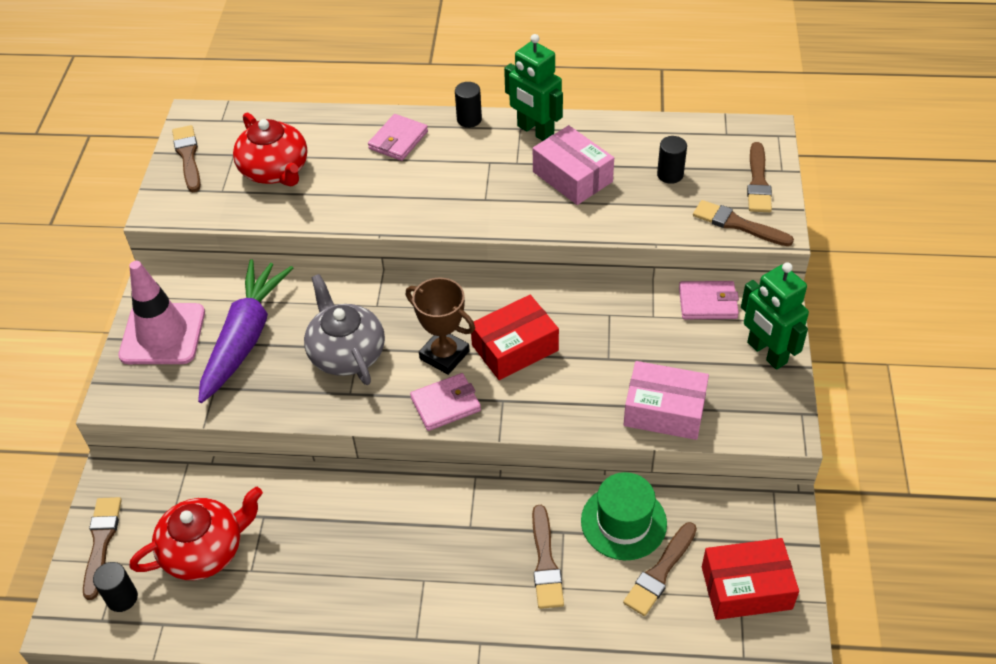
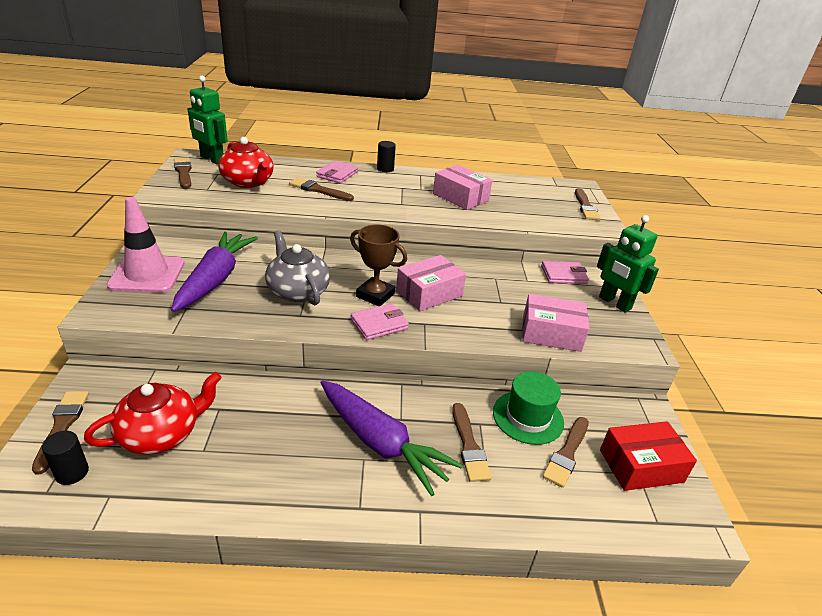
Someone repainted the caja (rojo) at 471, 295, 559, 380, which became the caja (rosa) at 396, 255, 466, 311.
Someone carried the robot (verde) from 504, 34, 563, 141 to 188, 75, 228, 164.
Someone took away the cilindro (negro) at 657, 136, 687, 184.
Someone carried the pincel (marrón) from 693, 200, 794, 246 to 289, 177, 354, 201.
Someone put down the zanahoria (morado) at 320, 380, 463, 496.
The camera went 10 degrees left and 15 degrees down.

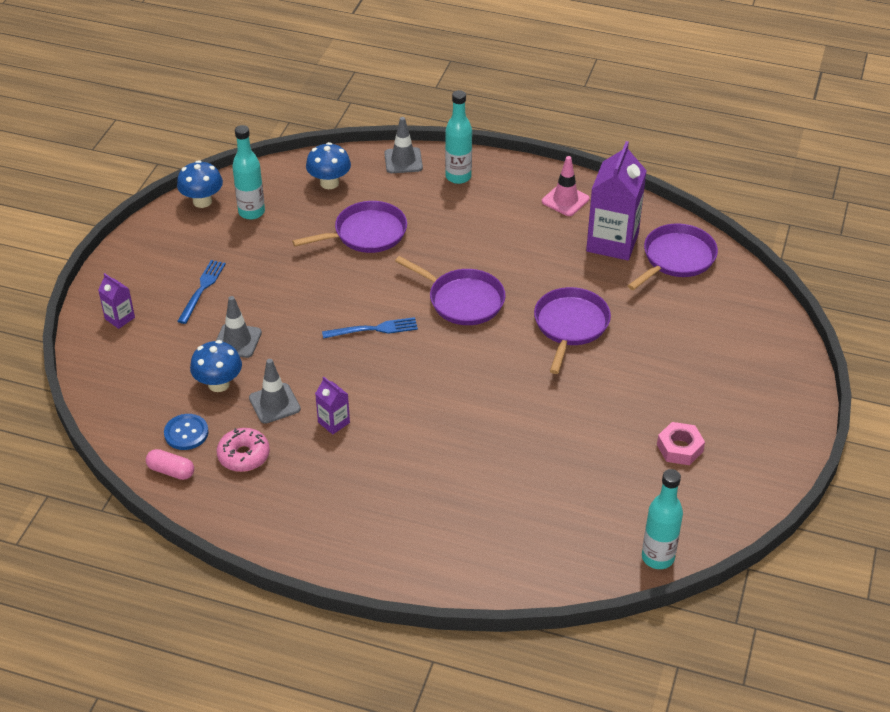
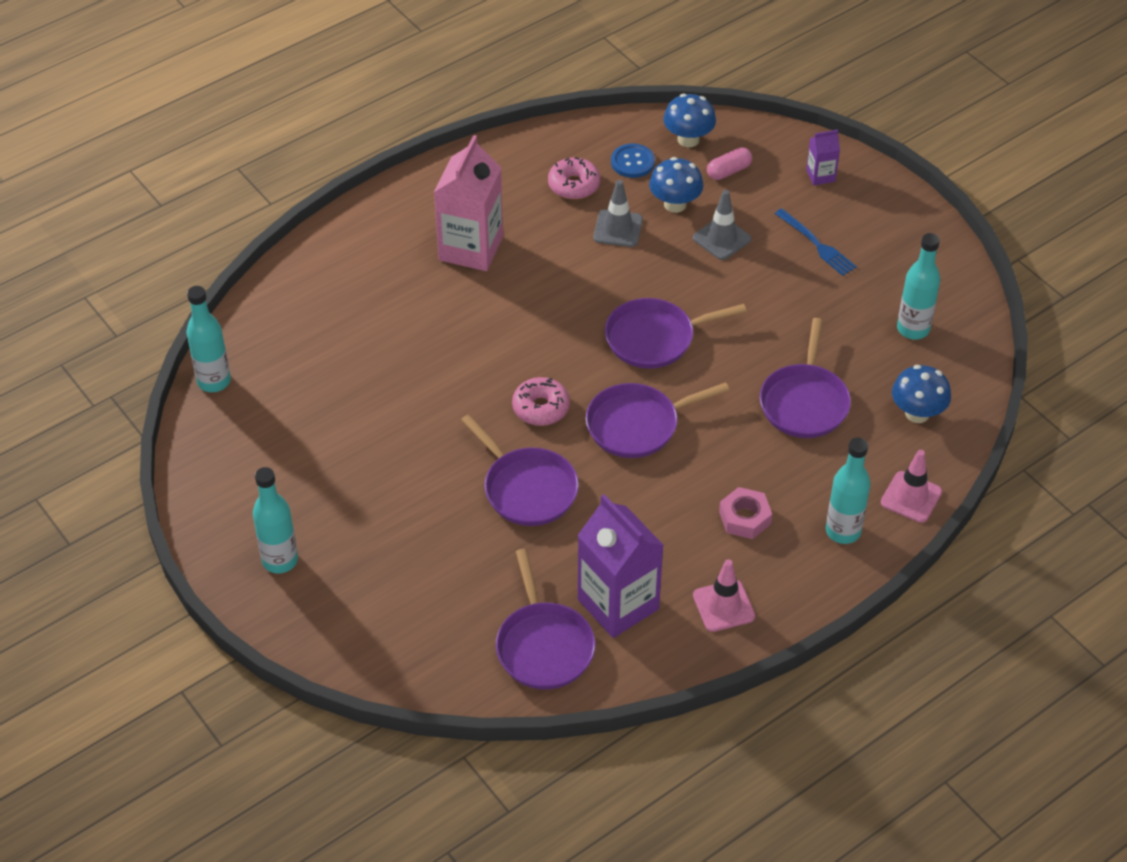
Someone carried the cápsula (rosa) from 146, 449, 194, 480 to 707, 147, 753, 180.
Someone carried the seta (azul) from 177, 160, 223, 208 to 663, 94, 716, 147.
Someone took away the cartón de leche (morado) at 315, 376, 350, 435.
Someone swapped the tenedor (azul) at 322, 317, 418, 339 for the sartén (morado) at 605, 298, 747, 369.
Someone repainted the cono de tráfico (gris) at 384, 117, 423, 173, which became the cono de tráfico (rosa) at 881, 450, 942, 523.
Someone carried the tuerca (rosa) from 657, 422, 705, 465 to 719, 487, 772, 539.
Someone put down the botella (turquesa) at 253, 467, 298, 574.
Someone put down the cartón de leche (rosa) at 434, 135, 503, 271.
Someone put down the rosquilla (rosa) at 512, 377, 570, 426.
The camera went 125 degrees right and 5 degrees up.

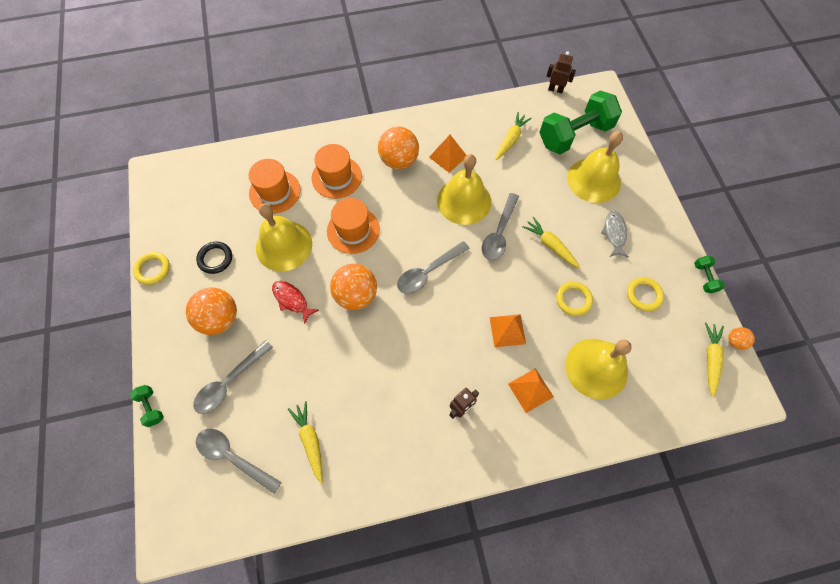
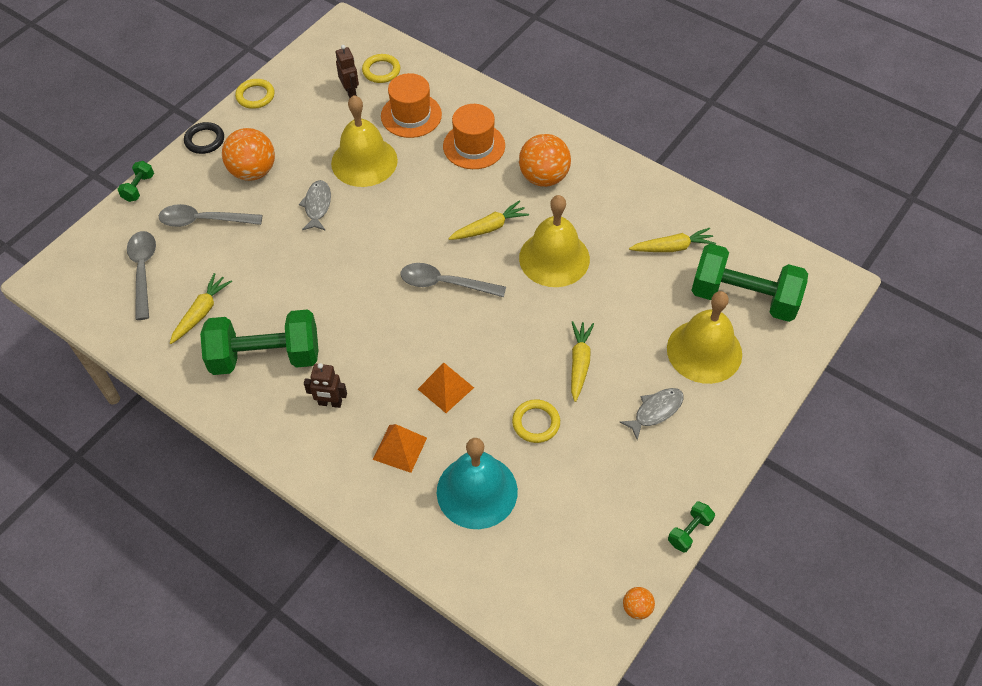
Someone carried the anillo (negro) from 196, 242, 232, 274 to 184, 122, 224, 154.
Someone repainted the pez (rojo) at 272, 281, 319, 324, which became the pez (gris) at 299, 180, 331, 231.
Someone took away the sombrero (naranja) at 327, 198, 380, 254.
Someone took away the pelota (naranja) at 330, 264, 377, 310.
Someone took away the pirámide (naranja) at 429, 135, 466, 173.
Someone took away the cuchara (gris) at 482, 193, 519, 260.
Someone carried the robot (marrón) from 546, 51, 576, 93 to 336, 45, 359, 98.
Someone repainted the campana (amarillo) at 565, 339, 632, 400, which became the campana (turquesa) at 437, 438, 518, 529.
Someone carried the anillo (amarillo) from 627, 277, 664, 311 to 362, 54, 400, 83.
Someone carried the zanahoria (amarillo) from 705, 322, 724, 397 to 448, 201, 529, 240.
Someone put down the mancuerna (verde) at 200, 309, 318, 375.
The camera went 50 degrees right and 10 degrees down.

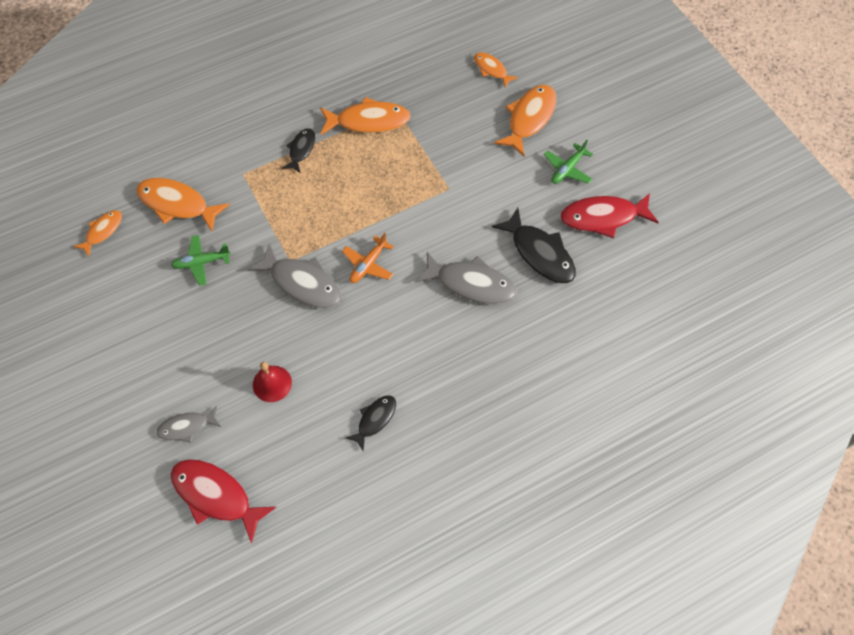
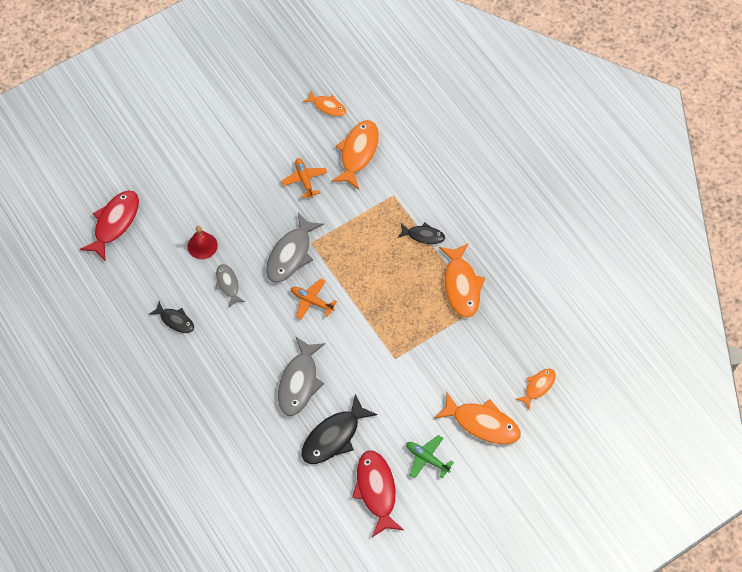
Someone carried the pez (gris) from 156, 406, 221, 442 to 215, 264, 245, 308.
Someone repainted the avión (verde) at 171, 235, 231, 286, which became the avión (naranja) at 281, 158, 327, 199.
The camera went 85 degrees right and 0 degrees up.

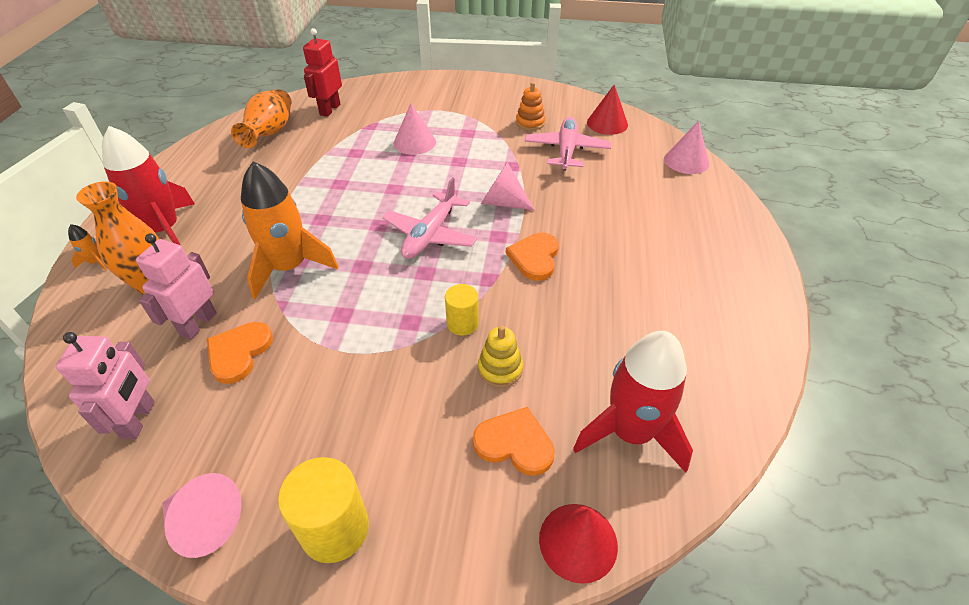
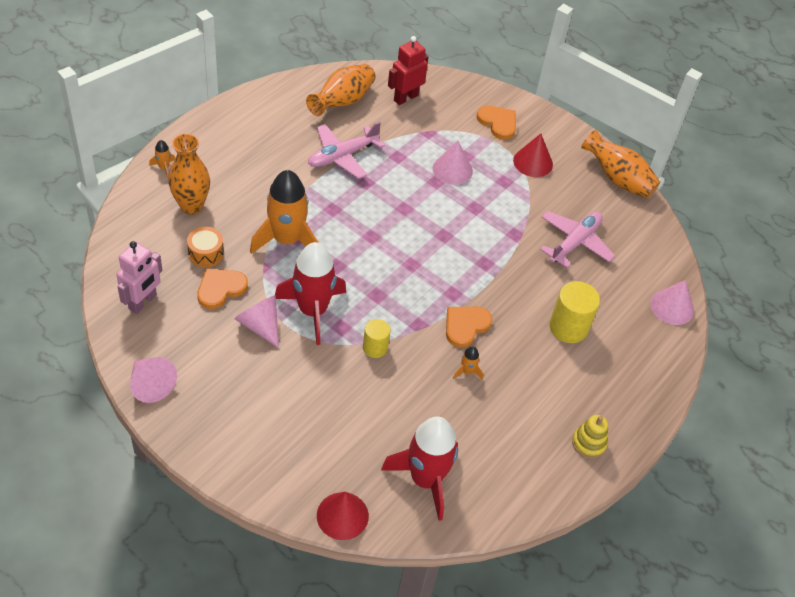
Someone carried the cohete (rojo) from 102, 126, 195, 245 to 275, 242, 346, 345.
Someone swapped the robot (rosa) at 136, 234, 216, 340 for the tambor (naranja) at 187, 227, 224, 267.
Someone carried the cilindro (amarillo) from 278, 457, 369, 563 to 549, 281, 600, 343.
Someone carried the avión (rosa) from 382, 177, 477, 259 to 308, 122, 385, 179.
Someone carried the corazón (naranja) from 473, 407, 555, 476 to 477, 105, 516, 139.
Someone carried the juguete apilable (amarillo) from 478, 325, 523, 387 to 572, 415, 608, 459.
Someone carried the cono (rosa) from 481, 162, 535, 210 to 235, 295, 279, 348.
Someone took away the juguete apilable (naranja) at 516, 82, 545, 131.
Someone carried the cono (rojo) from 587, 85, 628, 135 to 513, 133, 553, 177.
Someone put down the cohete (naranja) at 453, 347, 483, 379.
Someone put down the florero (naranja) at 581, 130, 660, 198.
The camera went 25 degrees right and 5 degrees up.

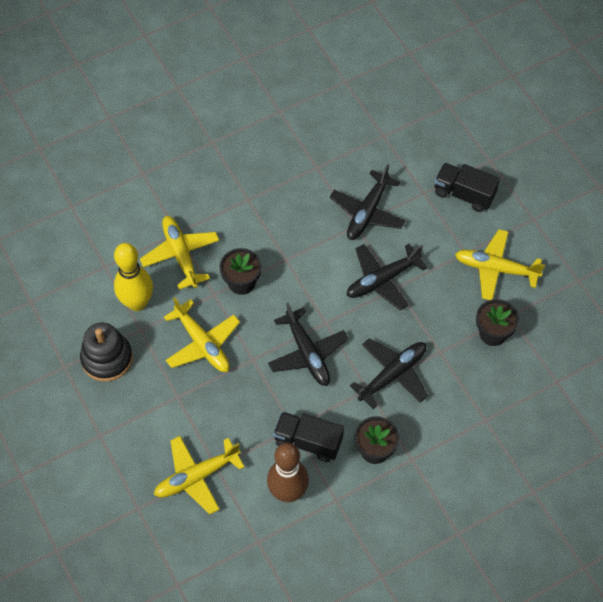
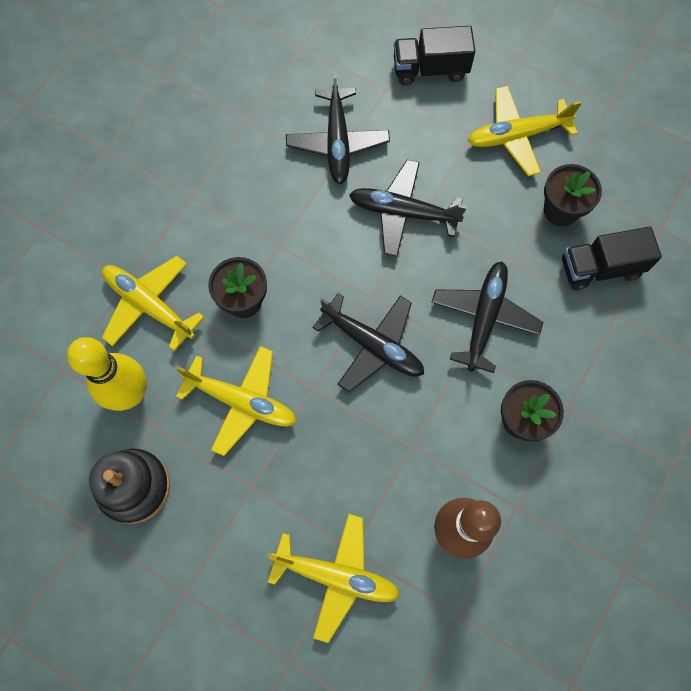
Someone rotated the avión (amarillo) at 154, 436, 245, 514 by 105 degrees counterclockwise.
Someone carried the camión (negro) from 273, 412, 344, 462 to 562, 227, 662, 290.
Someone rotated the avión (negro) at 346, 244, 427, 310 by 75 degrees clockwise.
The camera went 30 degrees left and 10 degrees up.

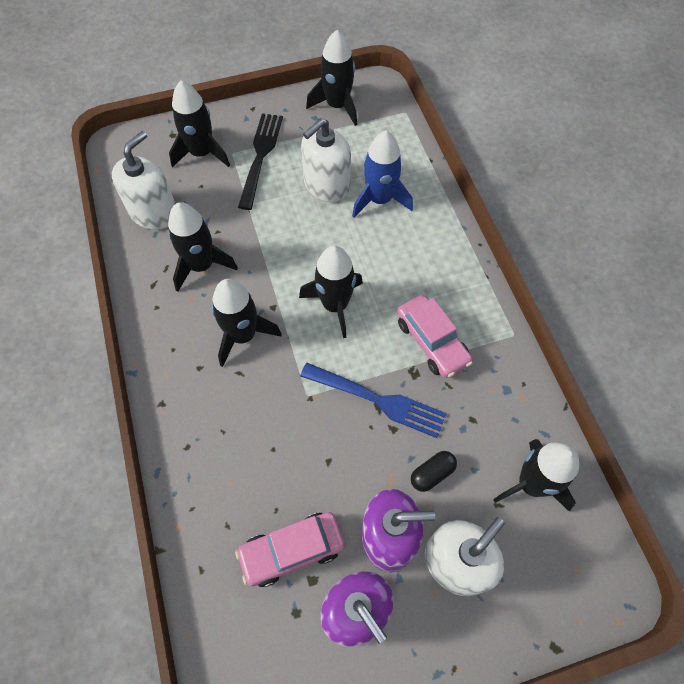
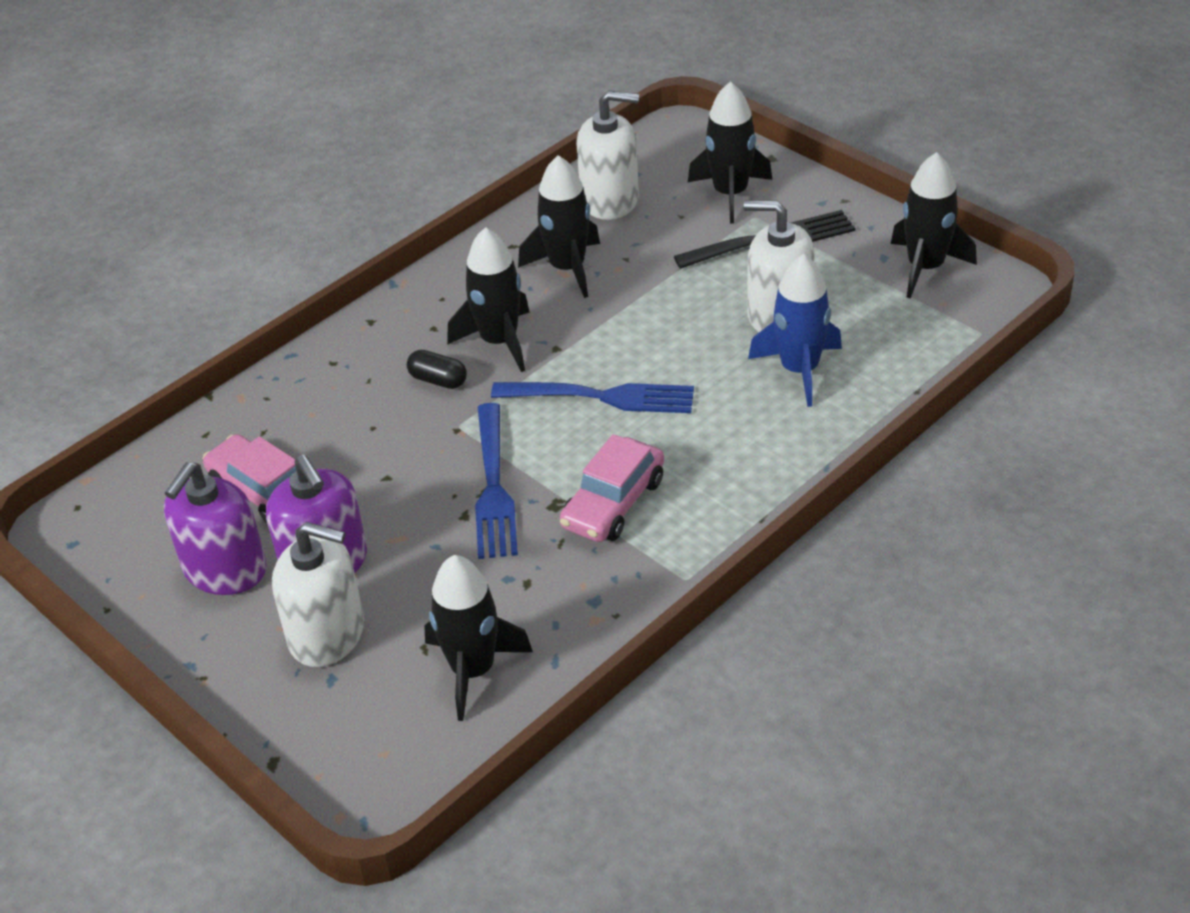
Someone swapped the cohete (negro) at 299, 246, 363, 338 for the tenedor (azul) at 491, 382, 694, 413.
Someone carried the cápsula (negro) from 411, 451, 457, 492 to 407, 350, 467, 389.
The camera went 65 degrees right and 20 degrees down.

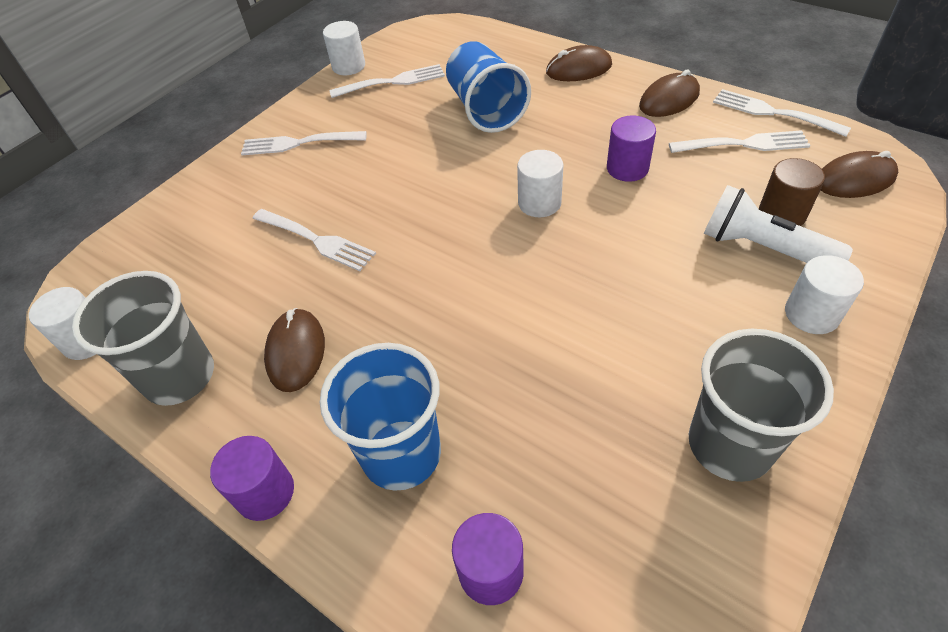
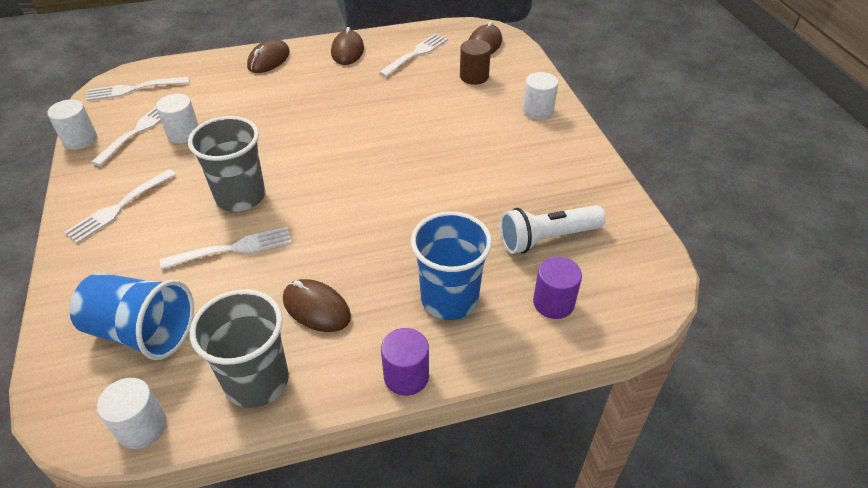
Someone carried the vaso (azul) from 446, 41, 531, 133 to 70, 273, 194, 360.
Someone carried the cilindro (blanco) from 517, 150, 564, 217 to 156, 94, 199, 143.
Someone took away the cilindro (morado) at 607, 115, 656, 182.
Someone carried the vaso (gris) from 689, 329, 834, 482 to 188, 116, 266, 212.
Someone carried the lámpara de mano (blanco) from 704, 185, 853, 263 to 500, 205, 606, 254.
Someone carried the tenedor (blanco) from 713, 89, 851, 137 to 86, 77, 189, 101.
The camera went 55 degrees left and 5 degrees down.

